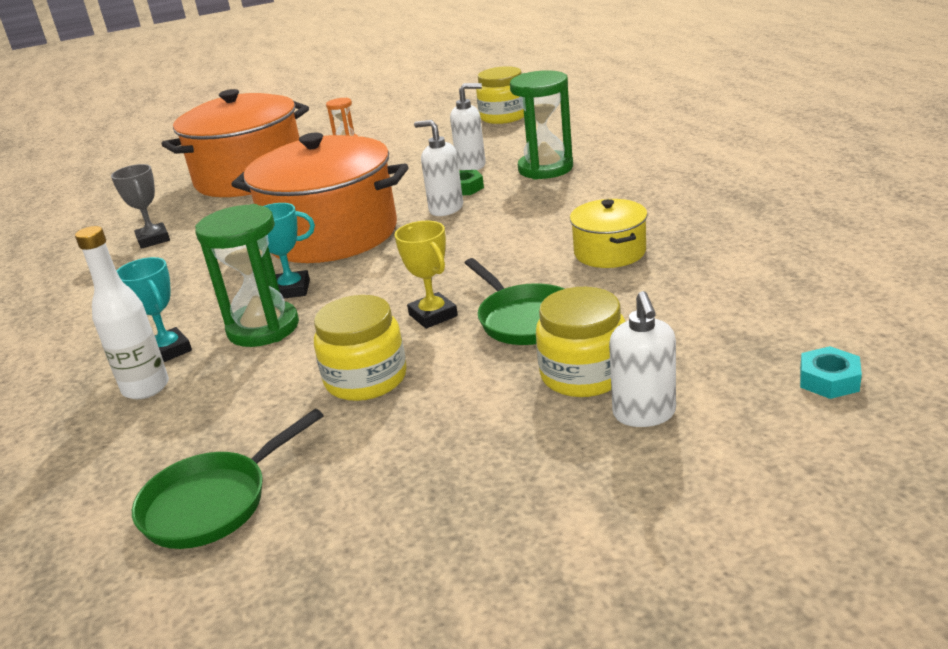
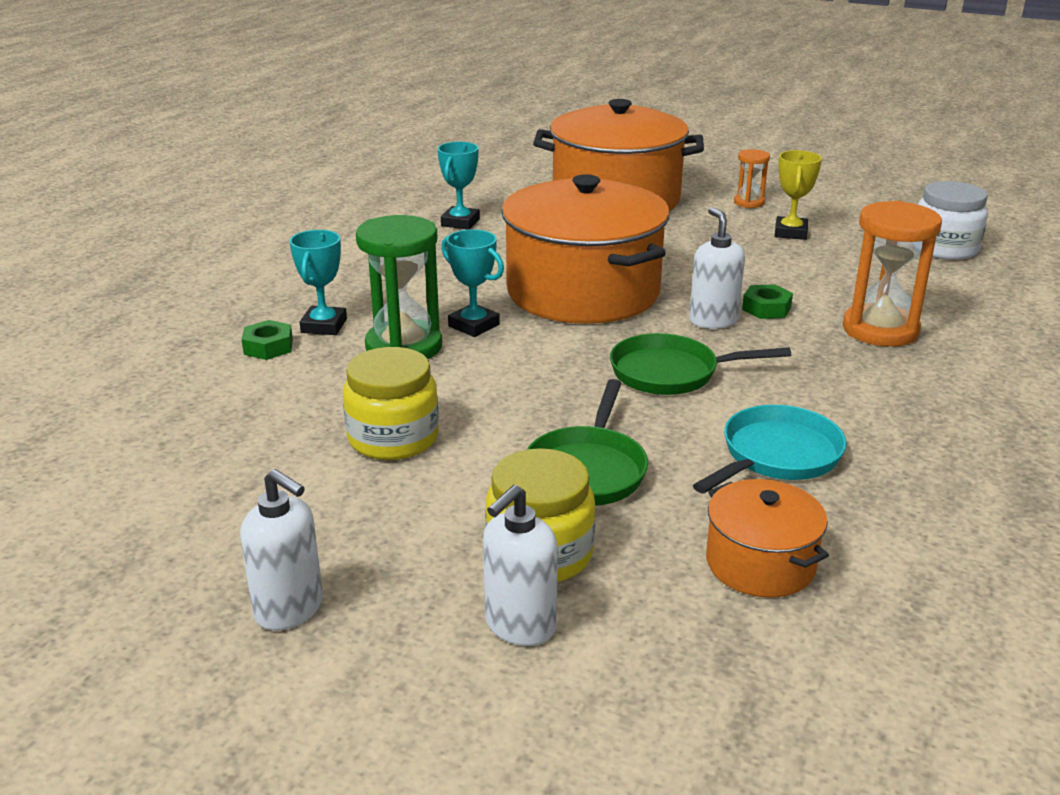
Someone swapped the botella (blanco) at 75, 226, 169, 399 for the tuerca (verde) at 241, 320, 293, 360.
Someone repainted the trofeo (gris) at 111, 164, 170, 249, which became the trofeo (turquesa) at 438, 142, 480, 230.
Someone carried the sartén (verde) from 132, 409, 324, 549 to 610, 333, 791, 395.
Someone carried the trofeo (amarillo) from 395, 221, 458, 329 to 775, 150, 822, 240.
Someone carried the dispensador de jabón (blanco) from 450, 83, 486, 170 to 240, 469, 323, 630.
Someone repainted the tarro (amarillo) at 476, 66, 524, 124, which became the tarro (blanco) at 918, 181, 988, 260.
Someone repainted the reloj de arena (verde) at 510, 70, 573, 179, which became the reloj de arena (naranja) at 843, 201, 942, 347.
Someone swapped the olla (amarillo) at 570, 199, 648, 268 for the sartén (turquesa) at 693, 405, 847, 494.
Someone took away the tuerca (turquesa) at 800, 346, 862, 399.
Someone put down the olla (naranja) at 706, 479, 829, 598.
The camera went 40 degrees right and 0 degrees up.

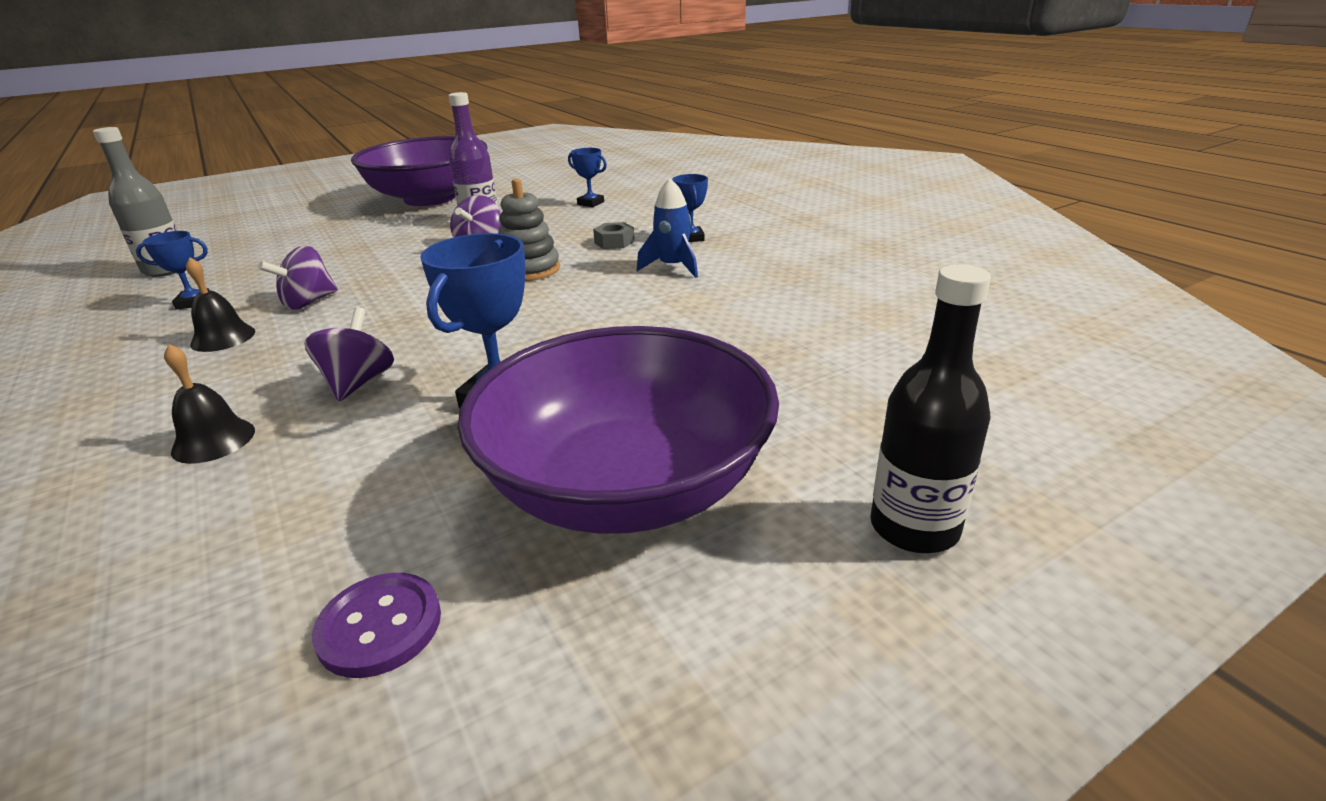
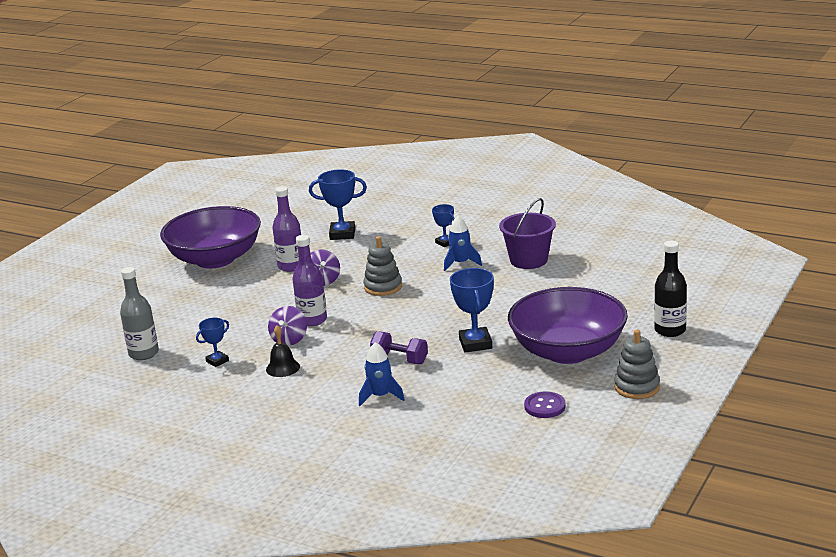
Someone swapped the campana (negro) at 164, 344, 255, 464 for the cohete (azul) at 359, 342, 405, 406.
Someone swapped the peonza (morado) at 305, 307, 394, 401 for the mancuerna (morado) at 370, 331, 428, 364.
Someone scaled the trofeo (azul) at 568, 148, 607, 207 by 1.71.
Someone took away the tuerca (gris) at 593, 222, 635, 249.
Someone put down the botella (morado) at 292, 235, 327, 326.
Someone put down the balde (morado) at 499, 198, 556, 269.
Someone put down the juguete apilable (gris) at 614, 330, 660, 399.
The camera went 30 degrees left and 5 degrees down.

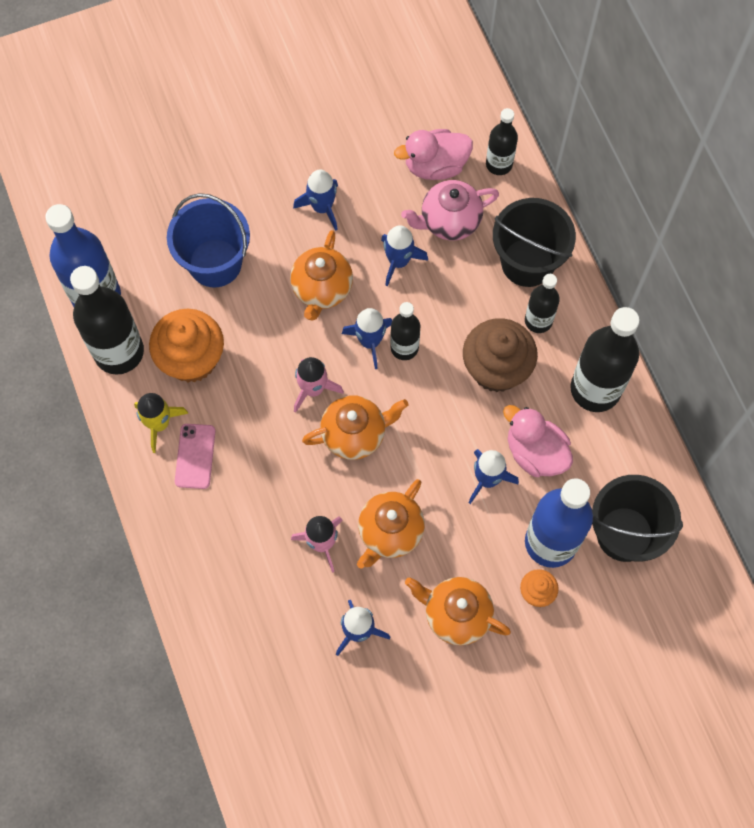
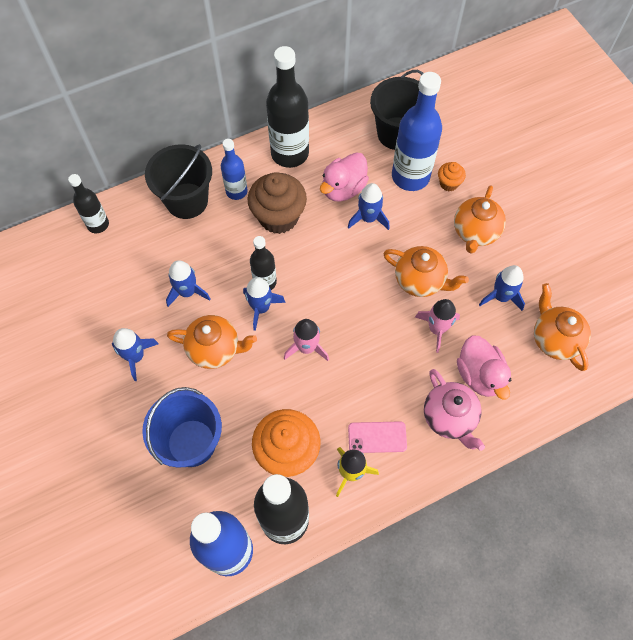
Someone carried the tetera (naranja) from 302, 395, 408, 460 to 534, 283, 591, 371.
Someone carried the pato (rosa) from 394, 129, 473, 180 to 457, 335, 511, 399.
Someone carried the tetera (rosa) from 401, 180, 499, 240 to 424, 369, 485, 451.
Someone repainted the botella (negro) at 525, 274, 560, 333, which became the botella (azul) at 221, 139, 248, 200.
The camera went 95 degrees left and 5 degrees down.

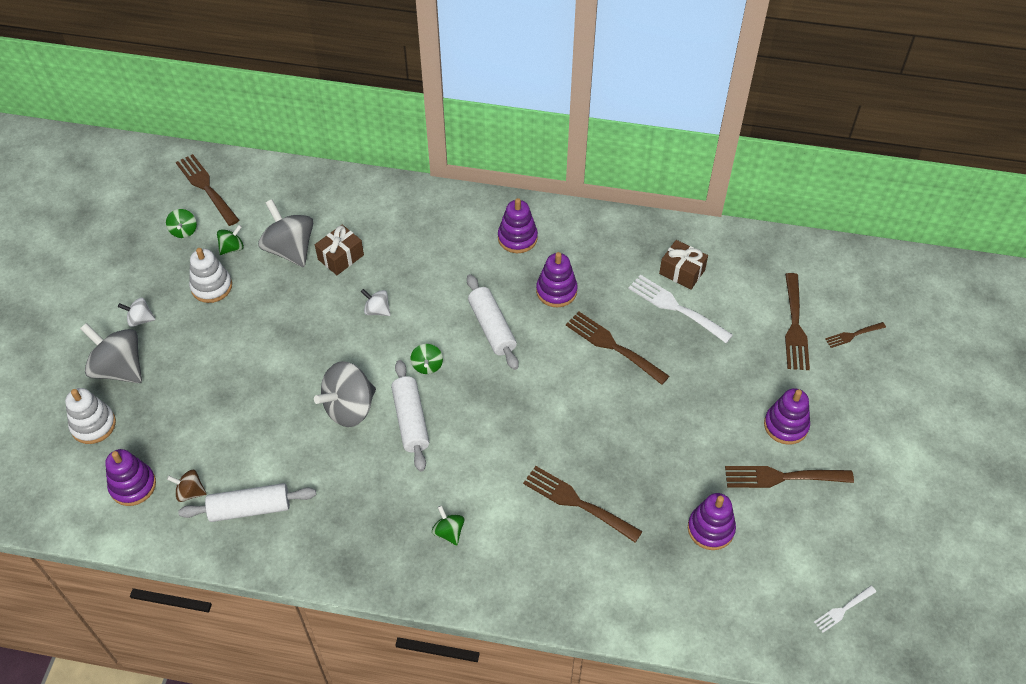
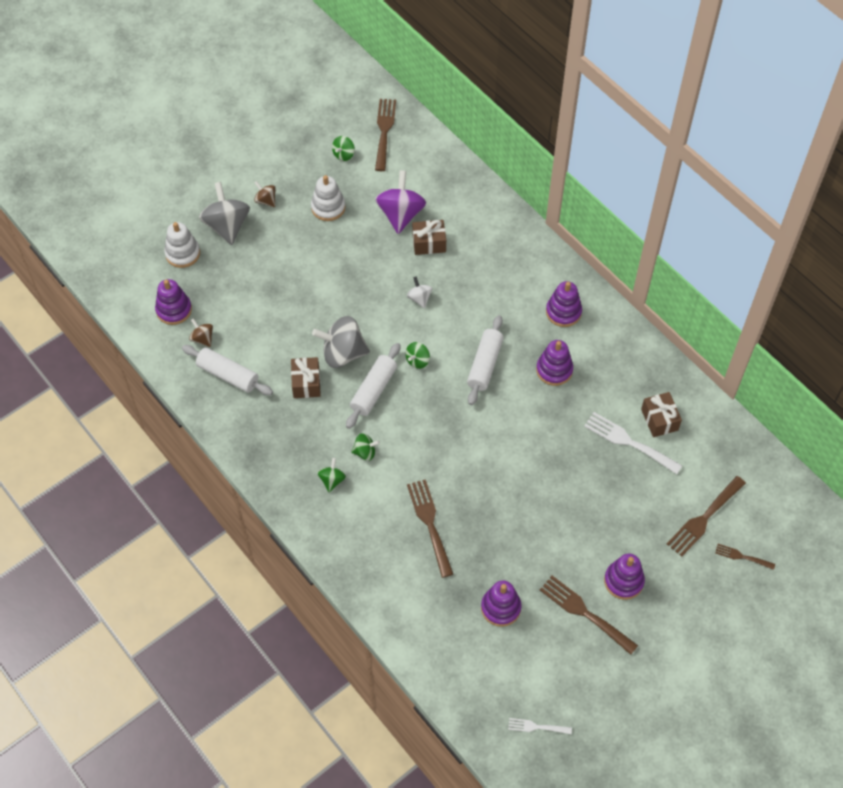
Someone repainted the peonza (blanco) at 118, 298, 156, 327, which became the peonza (marrón) at 254, 181, 276, 207.
Someone carried the peonza (verde) from 217, 225, 244, 255 to 351, 433, 380, 461.
Someone repainted the peonza (gris) at 258, 200, 313, 267, which became the peonza (morado) at 375, 170, 426, 234.
Someone took away the tenedor (marrón) at 566, 312, 669, 385.
Someone rotated the tenedor (blanco) at 628, 275, 733, 343 by 45 degrees counterclockwise.
Someone put down the regalo (marrón) at 291, 357, 321, 398.
The camera went 40 degrees right and 5 degrees up.

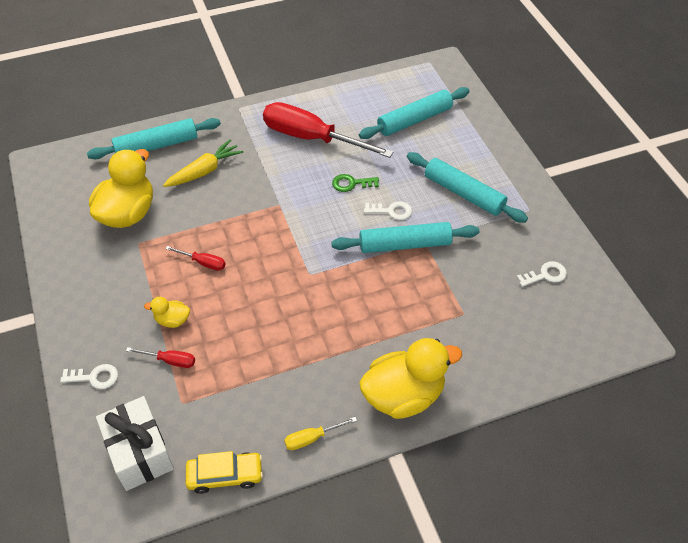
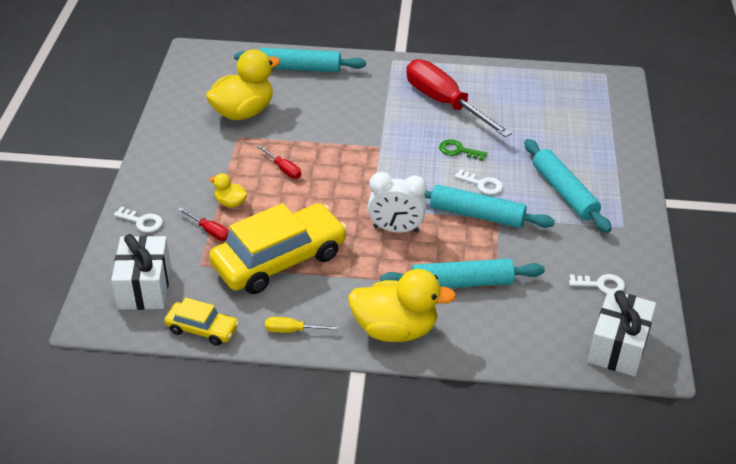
Someone took away the zanahoria (amarillo) at 163, 140, 243, 187.
Someone carried the rodillo (turquesa) from 359, 87, 470, 139 to 381, 259, 545, 288.
Someone put down the coche (amarillo) at 209, 203, 347, 294.
Someone put down the despertador (blanco) at 368, 172, 427, 233.
Someone put down the regalo (blanco) at 588, 290, 656, 377.
The camera went 25 degrees right and 10 degrees down.

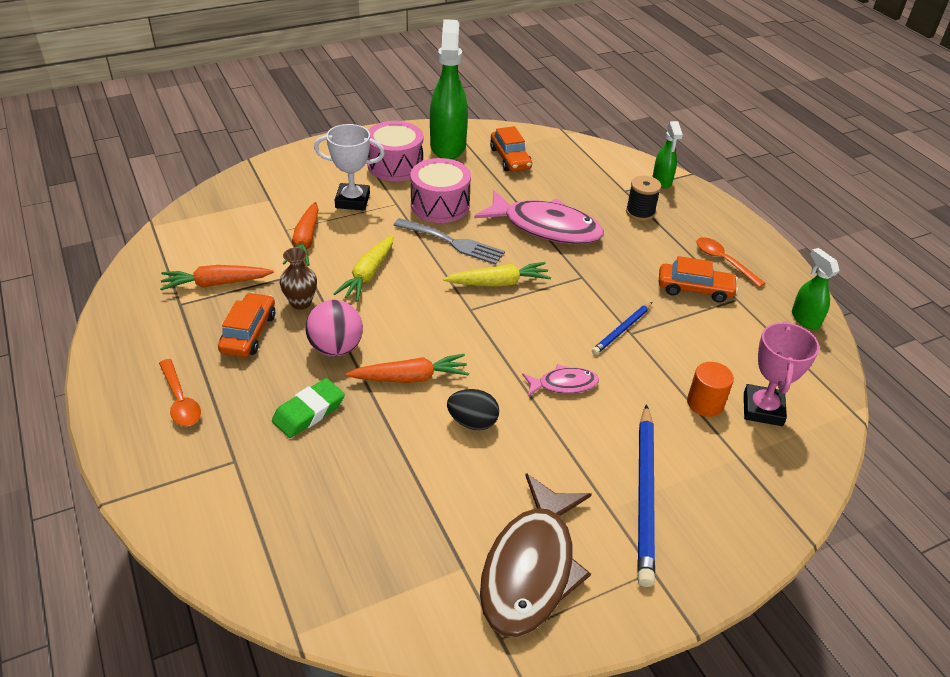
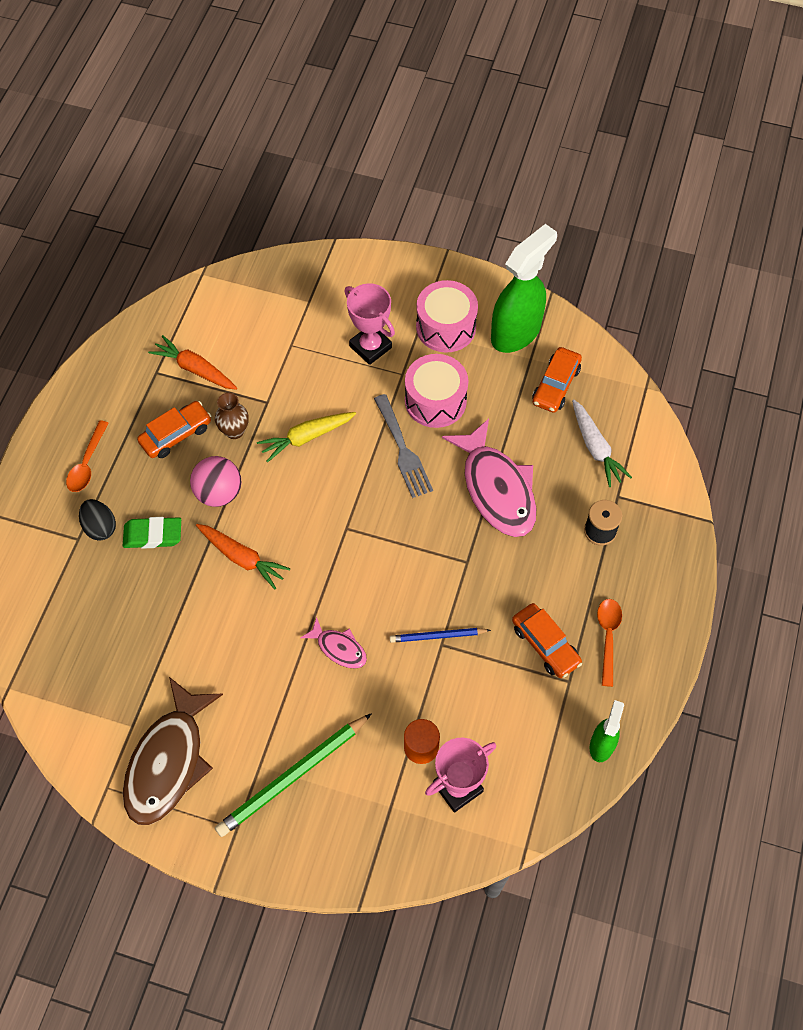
Someone took away the zanahoria (naranja) at 283, 202, 319, 266.
Someone repainted the trofeo (blanco) at 314, 124, 385, 210, which became the trofeo (rosa) at 345, 283, 395, 365.
Someone took away the zanahoria (amarillo) at 443, 262, 551, 287.
Someone carried the huevo (negro) from 447, 389, 499, 430 to 79, 499, 116, 541.
Someone rotated the pez (marrón) at 480, 473, 592, 637 by 45 degrees counterclockwise.
Someone repainted the lápiz (azul) at 637, 404, 655, 587, which became the lápiz (verde) at 215, 713, 372, 837.
Someone took away the pulverizador (verde) at 653, 121, 683, 189.
Someone put down the zanahoria (blanco) at 572, 399, 632, 487.
The camera went 45 degrees right and 20 degrees up.

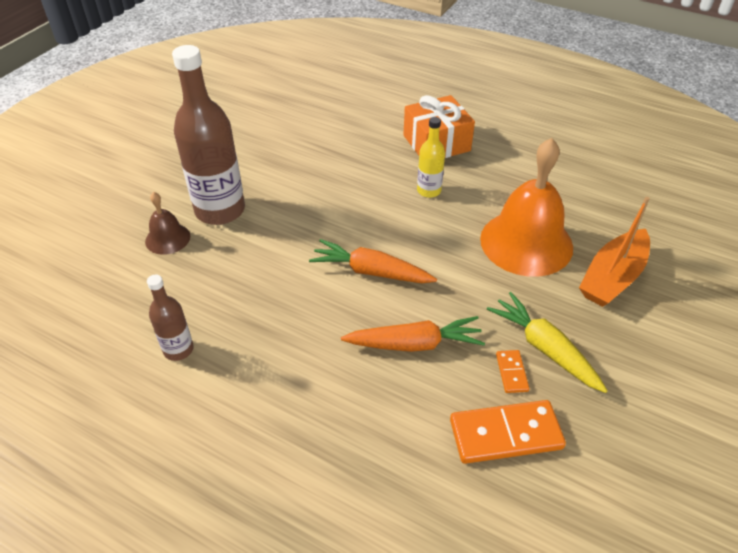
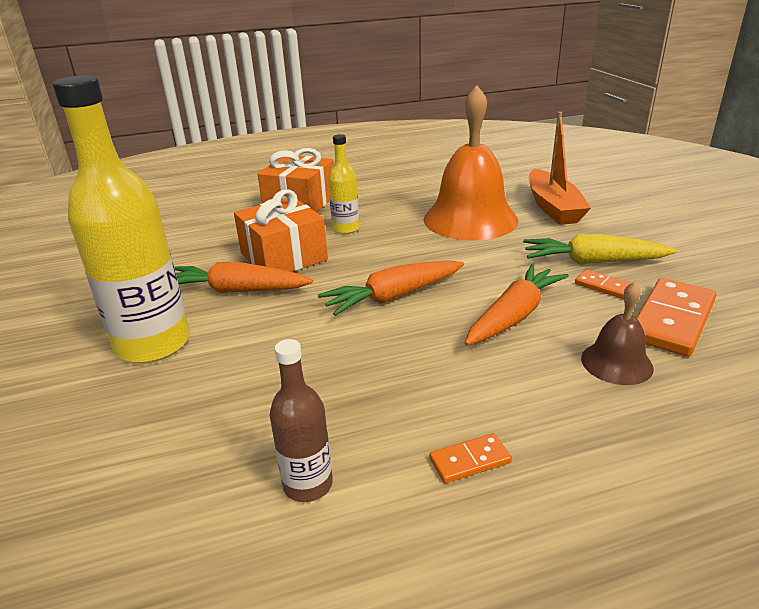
Someone carried the campana (marrón) from 145, 192, 190, 255 to 581, 282, 654, 385.
Someone repainted the botella (marrón) at 172, 45, 245, 225, which became the botella (amarillo) at 53, 76, 190, 363.
Someone put down the zanahoria (naranja) at 174, 262, 313, 293.
Someone put down the regalo (naranja) at 234, 189, 328, 272.
Someone put down the ficha de dominó (naranja) at 429, 433, 512, 483.
The camera went 45 degrees left and 15 degrees down.

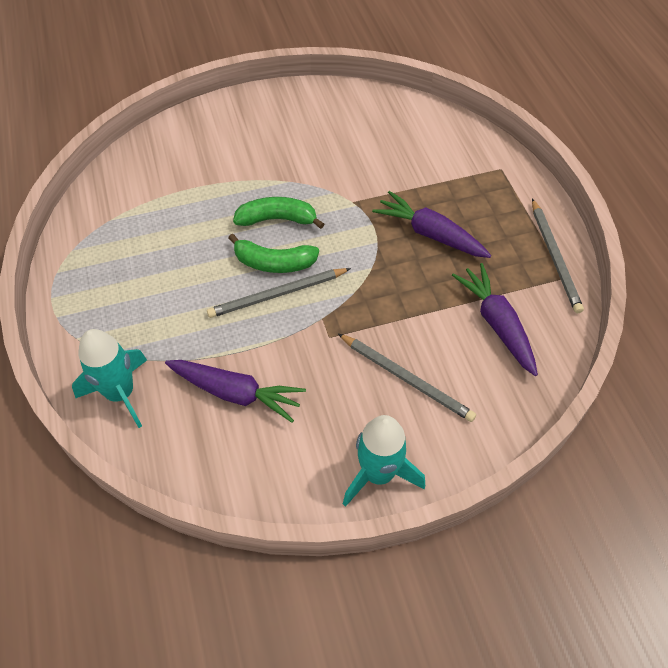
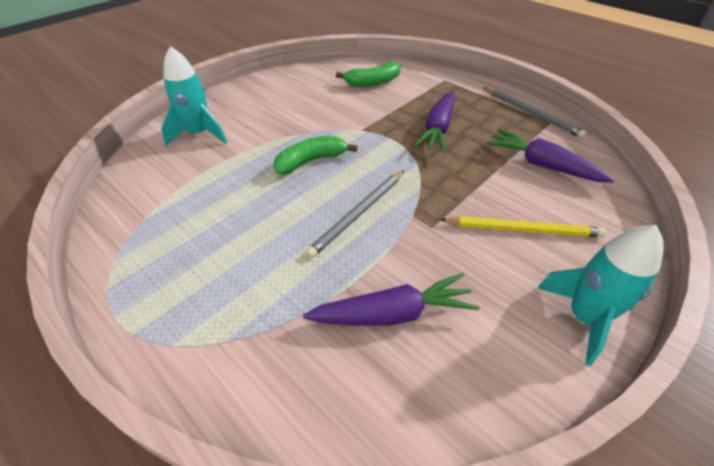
Someone carried the cohete (turquesa) from 72, 329, 147, 428 to 161, 46, 227, 146.
Someone carried the plátano (verde) from 228, 234, 319, 273 to 336, 62, 401, 87.
Someone repainted the lápiz (gris) at 338, 334, 476, 422, which became the lápiz (amarillo) at 439, 216, 606, 238.
Someone rotated the zanahoria (morado) at 372, 191, 491, 258 by 75 degrees counterclockwise.
The camera went 30 degrees left and 10 degrees down.

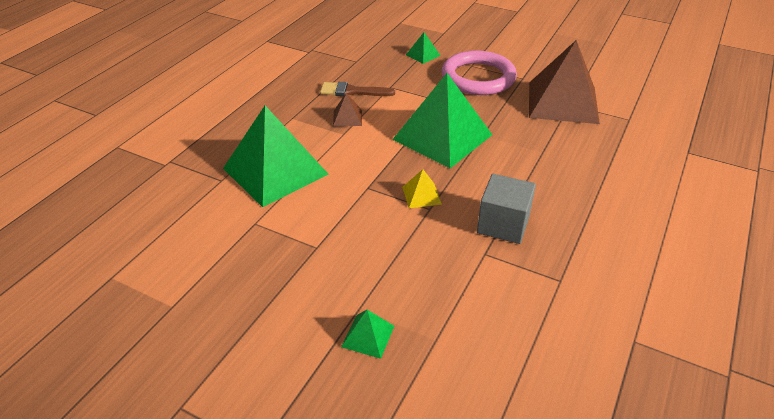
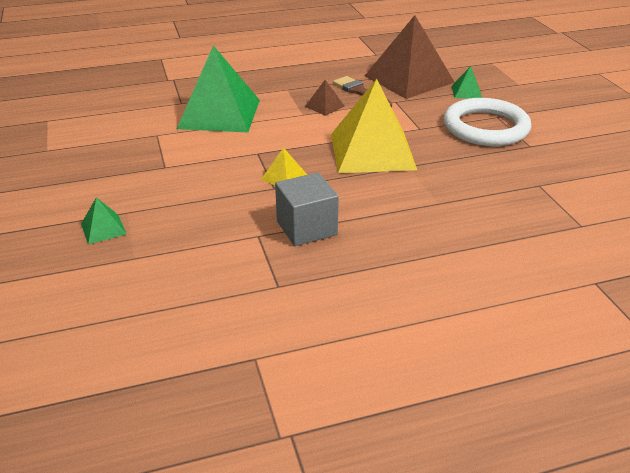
Someone repainted the pirámide (verde) at 392, 73, 492, 168, which became the pirámide (amarillo) at 331, 79, 417, 173.
Someone repainted the anillo (rosa) at 442, 50, 517, 95, which became the anillo (blanco) at 444, 98, 531, 146.
Someone carried the pirámide (marrón) from 529, 40, 600, 124 to 365, 15, 455, 99.
The camera went 45 degrees right and 5 degrees down.

